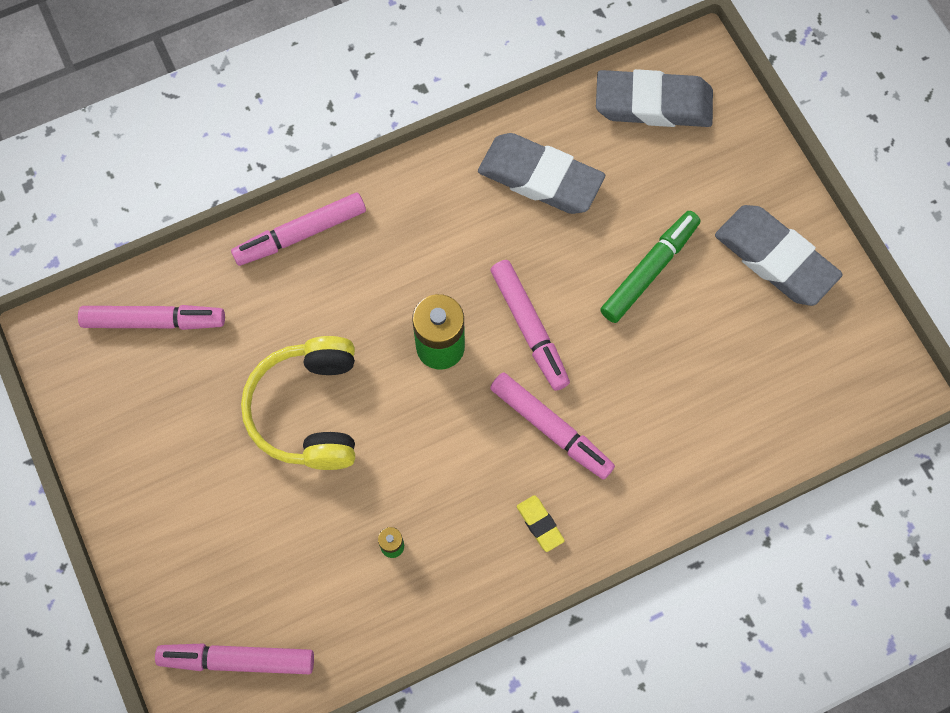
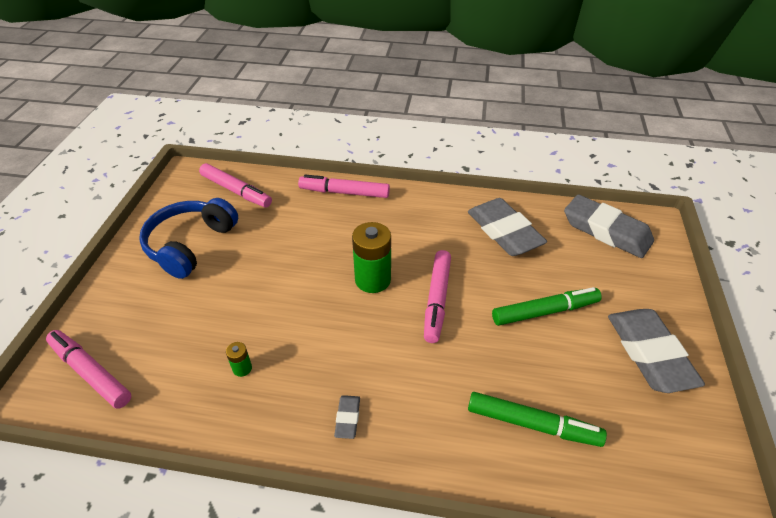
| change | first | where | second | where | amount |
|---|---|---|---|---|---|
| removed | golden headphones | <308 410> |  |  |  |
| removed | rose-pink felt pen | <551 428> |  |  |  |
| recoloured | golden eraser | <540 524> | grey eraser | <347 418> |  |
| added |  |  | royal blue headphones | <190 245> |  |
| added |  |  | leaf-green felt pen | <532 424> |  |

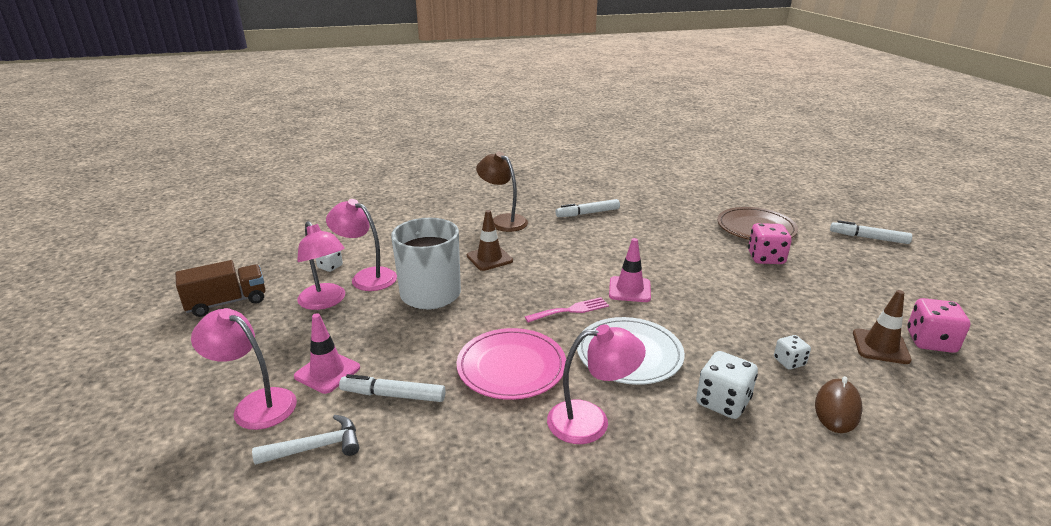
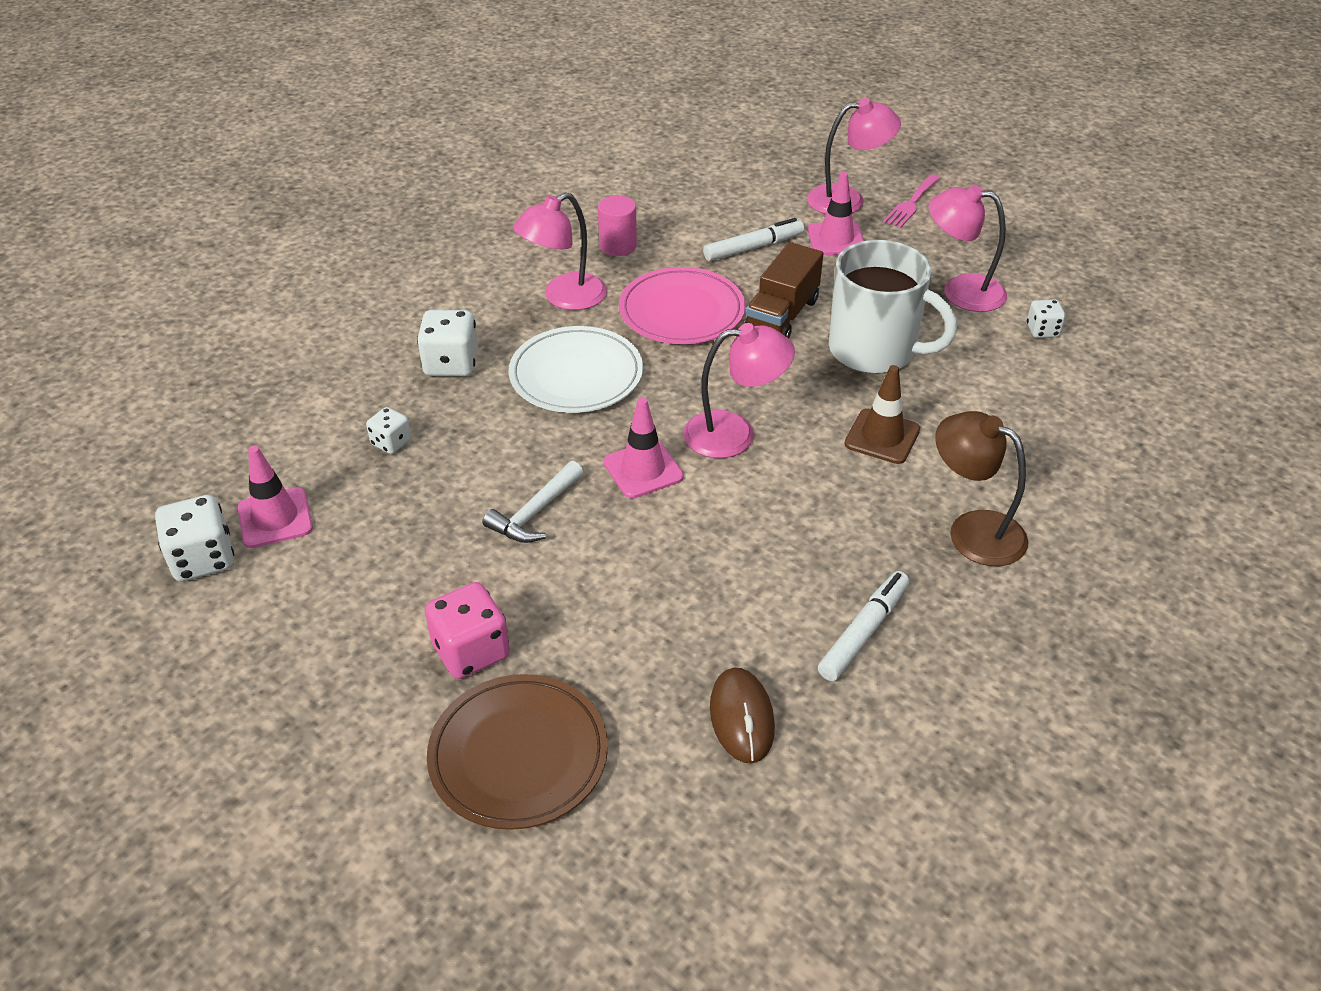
| change | first | where | second | where | amount |
|---|---|---|---|---|---|
| moved | dark brown truck | <227 302> |  | <782 315> |  |
| moved | pure white carpenter's hammer | <316 447> |  | <535 513> |  |
| moved | rose-pink reading lamp | <366 277> |  | <734 434> |  |
| turned | dark brown reading lamp | <503 220> |  | <972 530> | 150 degrees counterclockwise |
| moved | rose-pink table fork | <571 310> |  | <911 203> |  |
| moved | dark brown computer mouse | <837 408> |  | <742 717> |  |
| removed | pure white felt pen | <868 238> |  |  |  |
| recoloured | dark brown traffic cone | <880 346> | rose-pink traffic cone | <275 518> |  |
| recoloured | rose-pink game die | <930 341> | pure white game die | <203 559> |  |
| added |  |  | rose-pink solid cylinder | <618 246> |  |

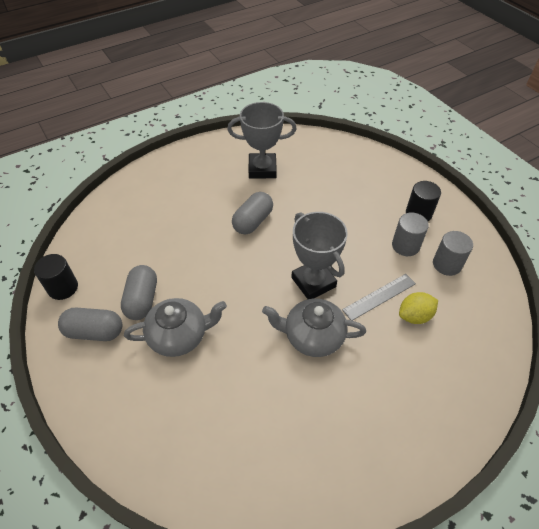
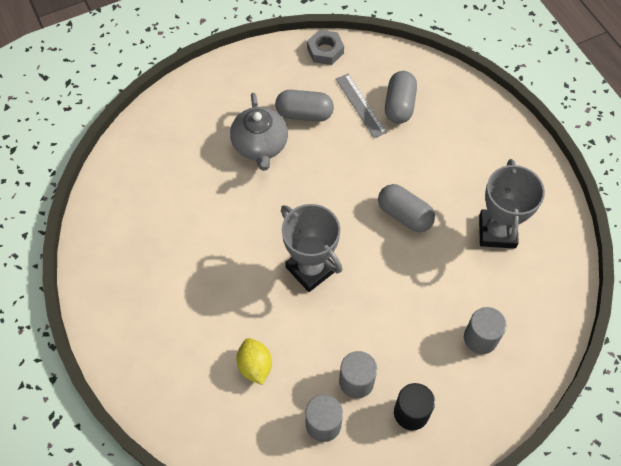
| change | first | where | second | where | amount |
|---|---|---|---|---|---|
| replaced | black solid cylinder | <63 288> | grey nut | <325 51> |  |
| moved | grey pill | <94 332> |  | <399 105> |  |
| removed | grey china teapot | <312 336> |  |  |  |
| turned | grey trophy | <313 282> |  | <311 269> | 75 degrees clockwise |
| moved | grey straightedge | <379 296> |  | <361 105> |  |
| added |  |  | grey solid cylinder | <480 338> |  |

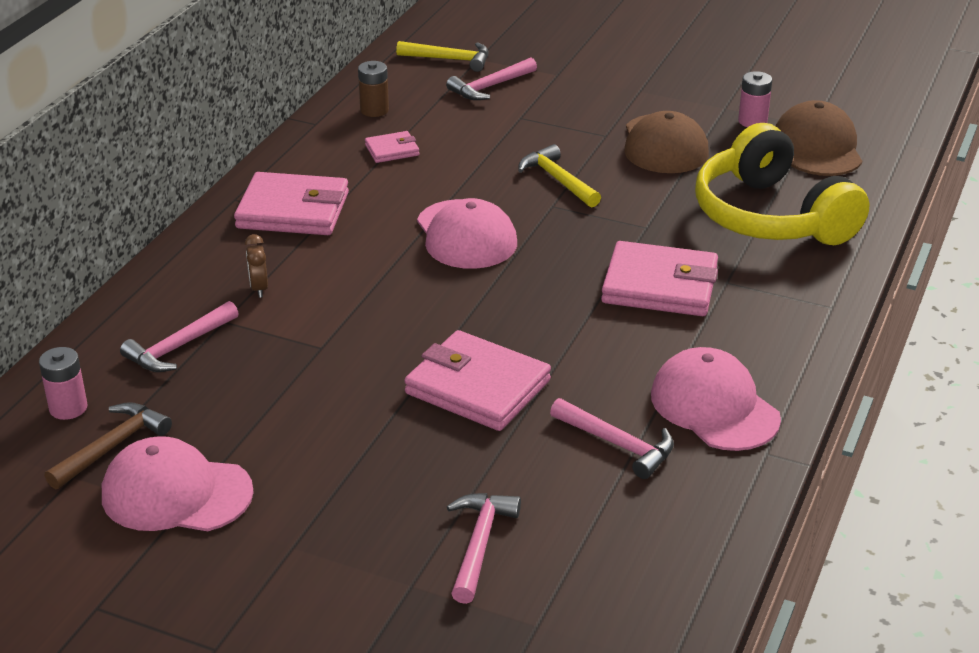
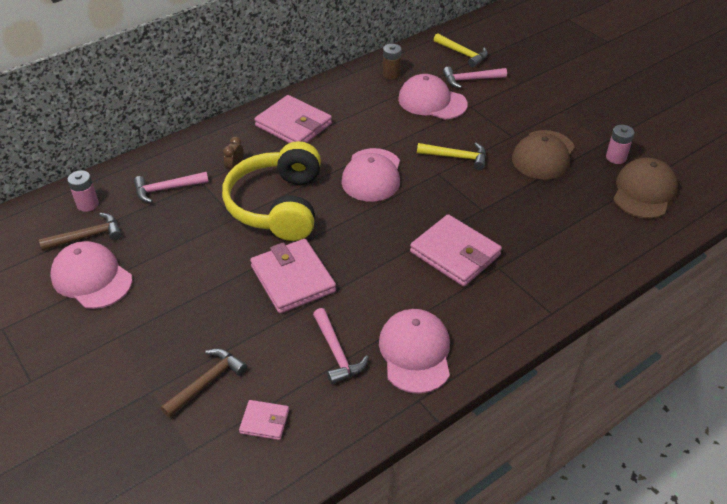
| change | first | where | second | where | amount |
|---|---|---|---|---|---|
| moved | rose-pink card wallet | <392 150> |  | <264 421> |  |
| recoloured | rose-pink carpenter's hammer | <479 544> | dark brown carpenter's hammer | <207 382> |  |
| turned | golden carpenter's hammer | <558 180> |  | <456 157> | 105 degrees clockwise |
| moved | golden headphones | <770 217> |  | <278 205> |  |
| added |  |  | rose-pink baseball cap | <432 101> |  |

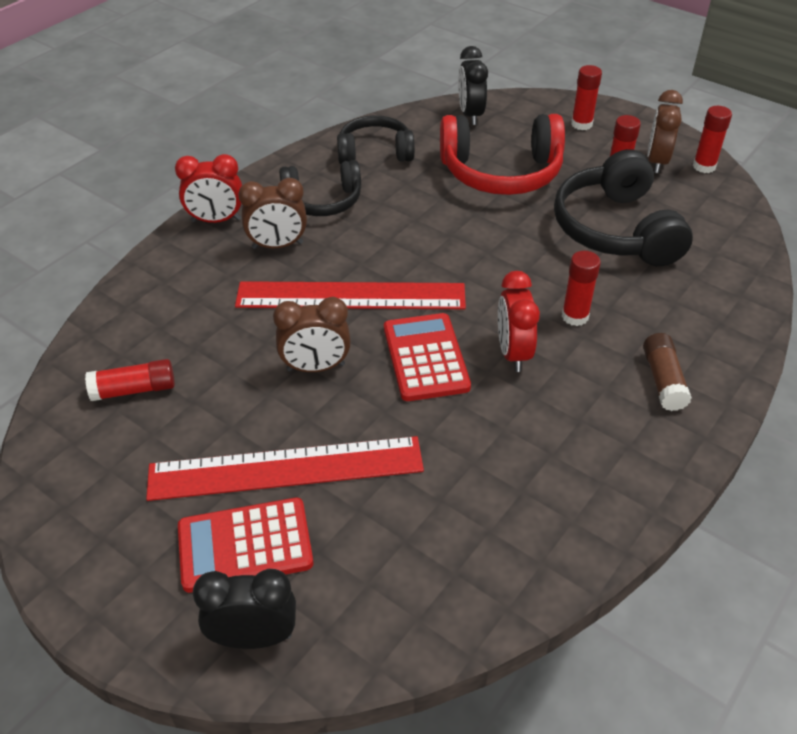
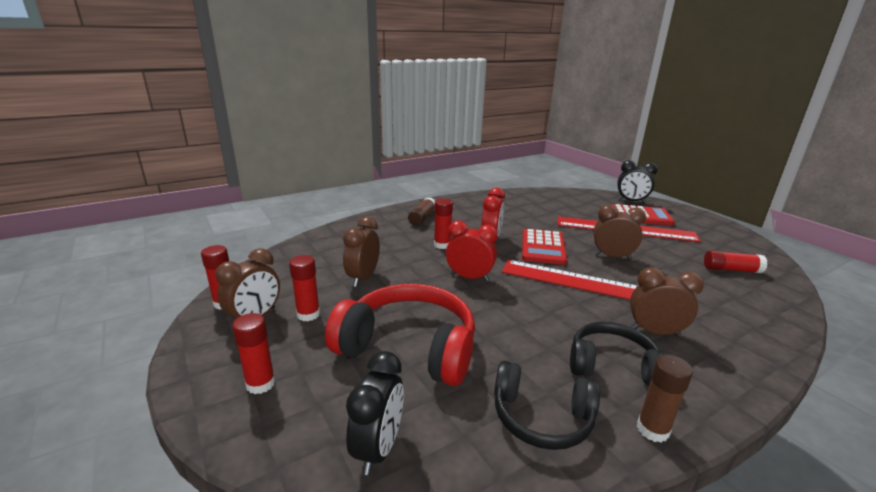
| change | first | where | second | where | amount |
|---|---|---|---|---|---|
| moved | red alarm clock | <216 220> |  | <469 277> |  |
| replaced | black headphones | <616 229> | dark brown alarm clock | <363 278> |  |
| added |  |  | dark brown glue | <652 429> |  |

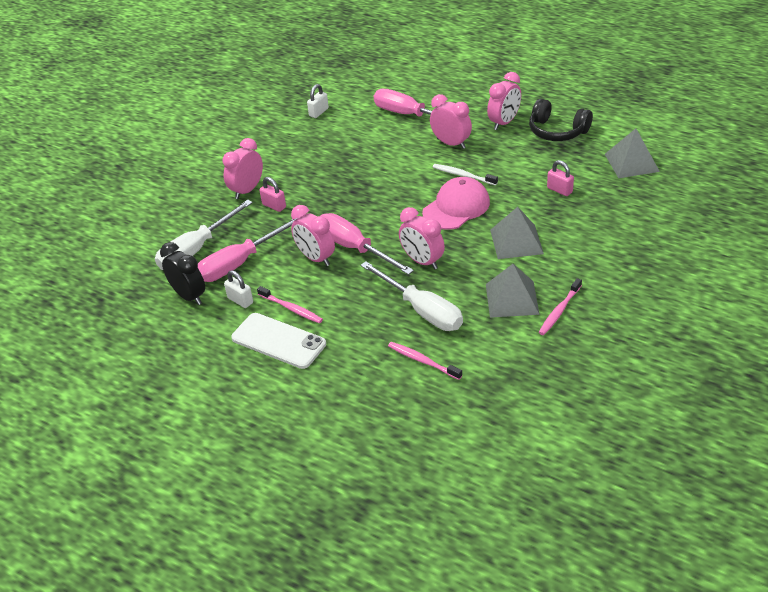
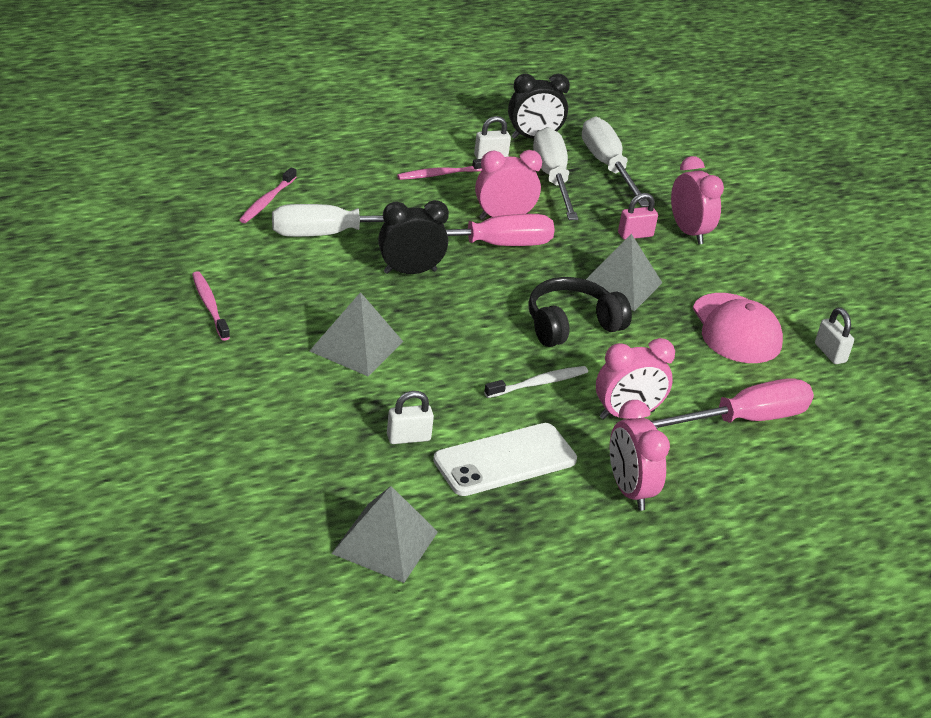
| change | first | where | second | where | amount |
|---|---|---|---|---|---|
| recoloured | rose-pink screwdriver | <240 263> | pure white screwdriver | <552 178> |  |
| moved | pure white phone | <278 341> |  | <505 460> |  |
| turned | rose-pink tooth brush | <422 361> |  | <267 201> | 135 degrees clockwise |
| recoloured | rose-pink alarm clock | <422 261> | black alarm clock | <410 271> |  |
| moved | rose-pink baseball cap | <456 207> |  | <736 329> |  |
| moved | grey pyramid | <512 299> |  | <620 284> |  |
| moved | black headphones | <557 131> |  | <571 325> |  |
| recoloured | rose-pink padlock | <559 190> | pure white padlock | <408 437> |  |

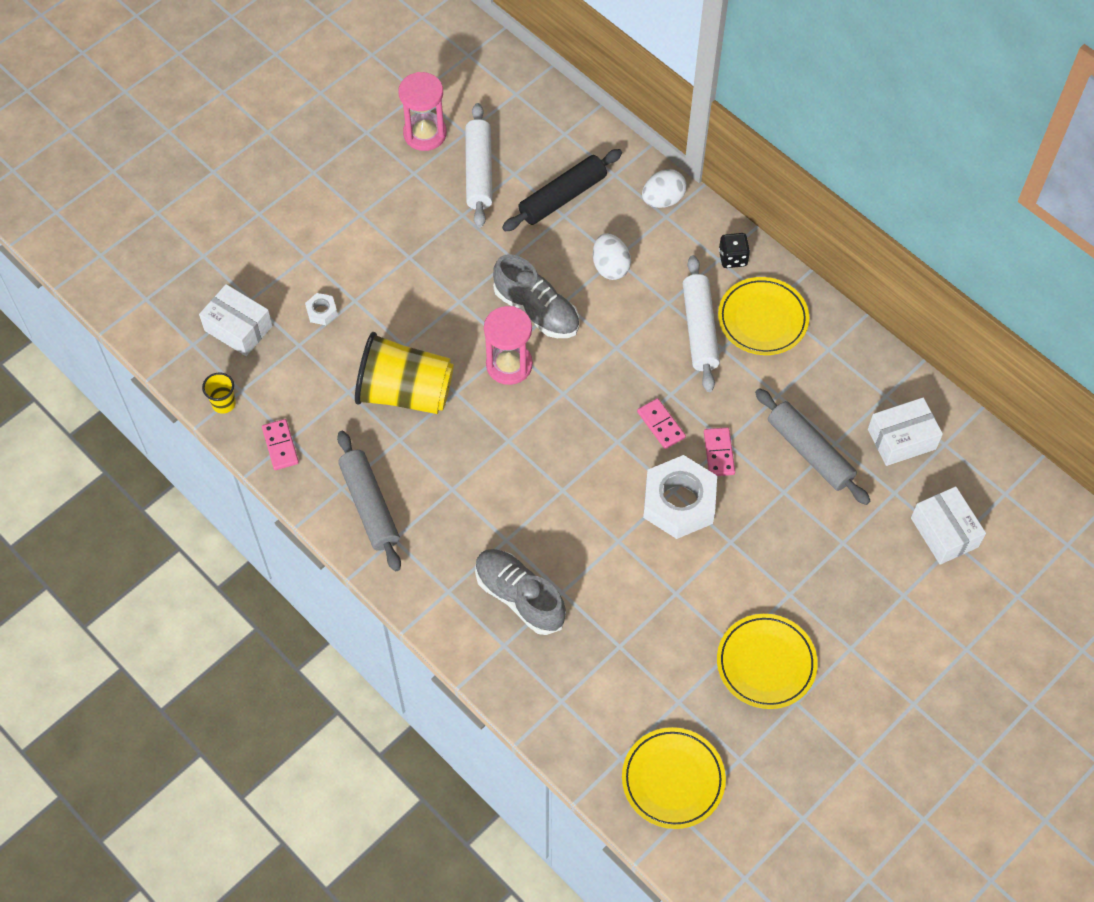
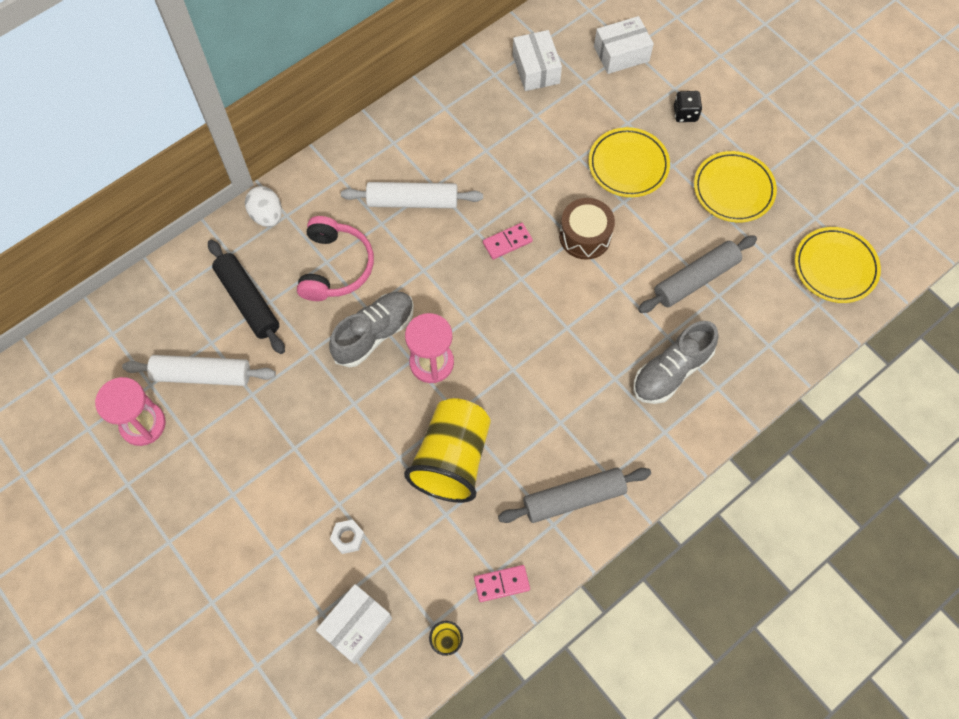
| change | first | where | second | where | amount |
|---|---|---|---|---|---|
| replaced | pure white toy egg | <610 267> | rose-pink headphones | <335 266> |  |
| replaced | pure white nut | <679 502> | dark brown drum | <585 236> |  |
| removed | rose-pink domino piece | <718 453> |  |  |  |
| moved | golden plate | <762 319> |  | <628 165> |  |
| moved | black game die | <732 258> |  | <685 114> |  |
| moved | grey pastry roller | <809 452> |  | <696 279> |  |

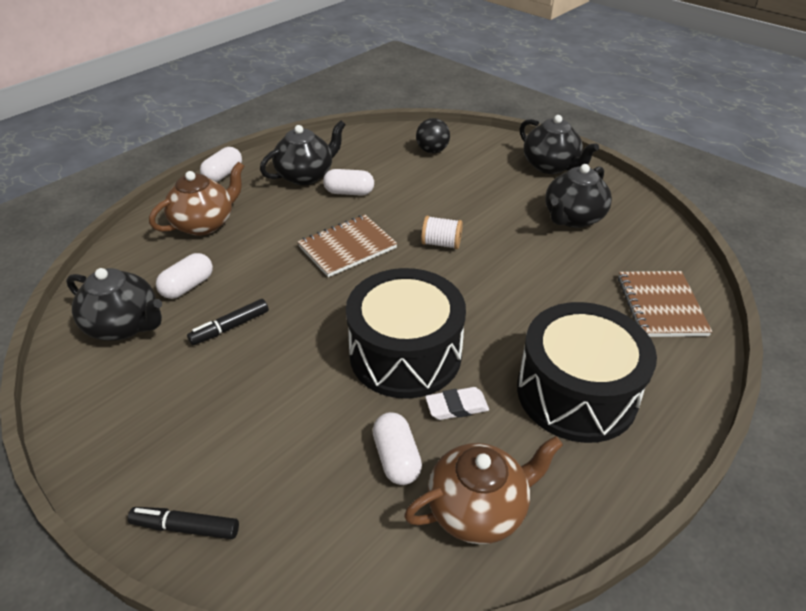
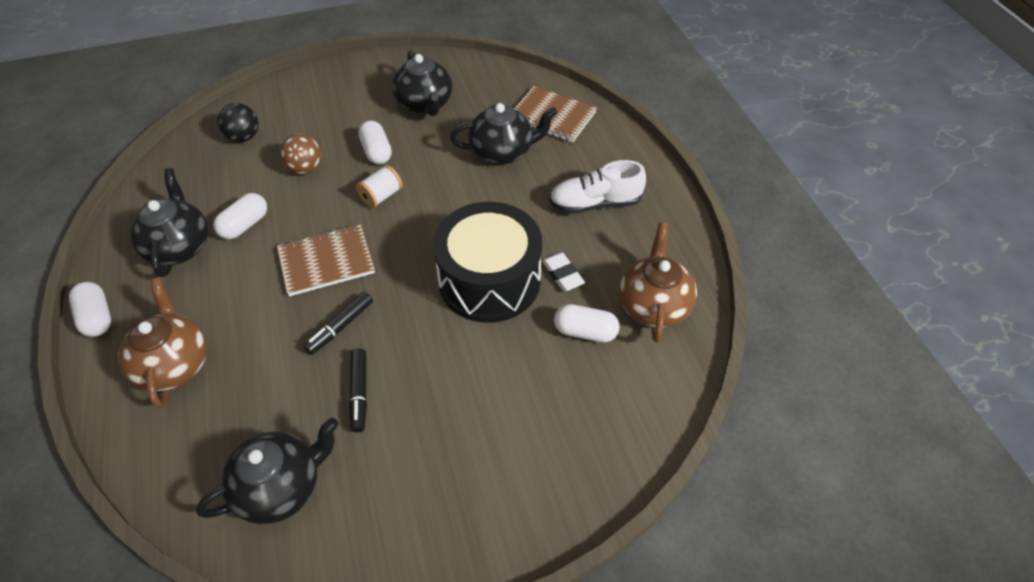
| change | first | where | second | where | amount |
|---|---|---|---|---|---|
| moved | black felt pen | <185 527> |  | <340 327> |  |
| moved | pure white pill | <188 286> |  | <376 152> |  |
| turned | dark brown notepad | <347 247> |  | <326 261> | 75 degrees clockwise |
| turned | pure white eraser | <456 406> |  | <562 274> | 45 degrees counterclockwise |
| replaced | black drum | <576 393> | pure white lace-up shoe | <595 203> |  |
| moved | black china teapot | <551 166> |  | <503 152> |  |
| added |  |  | dark brown sphere | <305 168> |  |

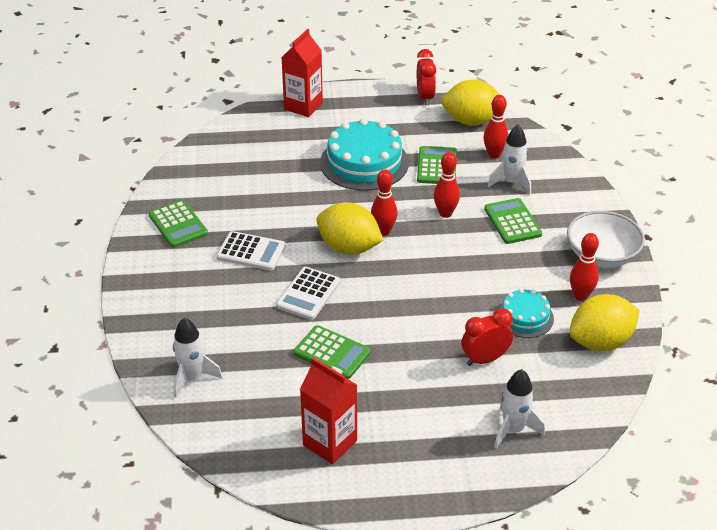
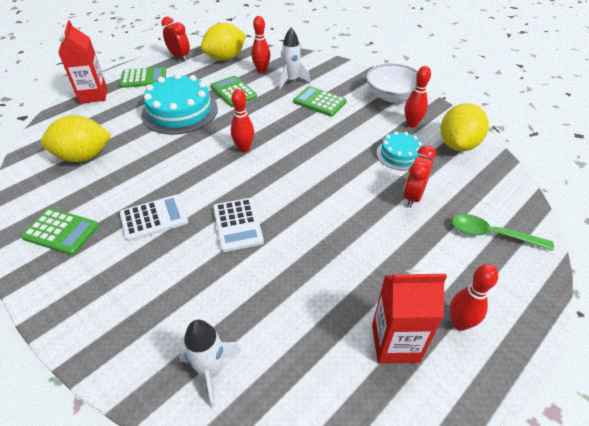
| change | first | where | second | where | amount |
|---|---|---|---|---|---|
| moved | leaf-green adding machine | <332 353> |  | <143 78> |  |
| moved | golden citrus fruit | <349 248> |  | <83 156> |  |
| moved | red tenpin | <445 213> |  | <459 323> |  |
| replaced | pure white rocket | <513 429> | leaf-green spoon | <492 234> |  |

